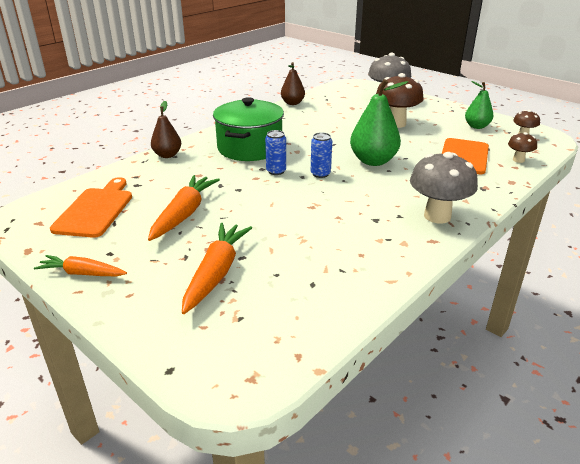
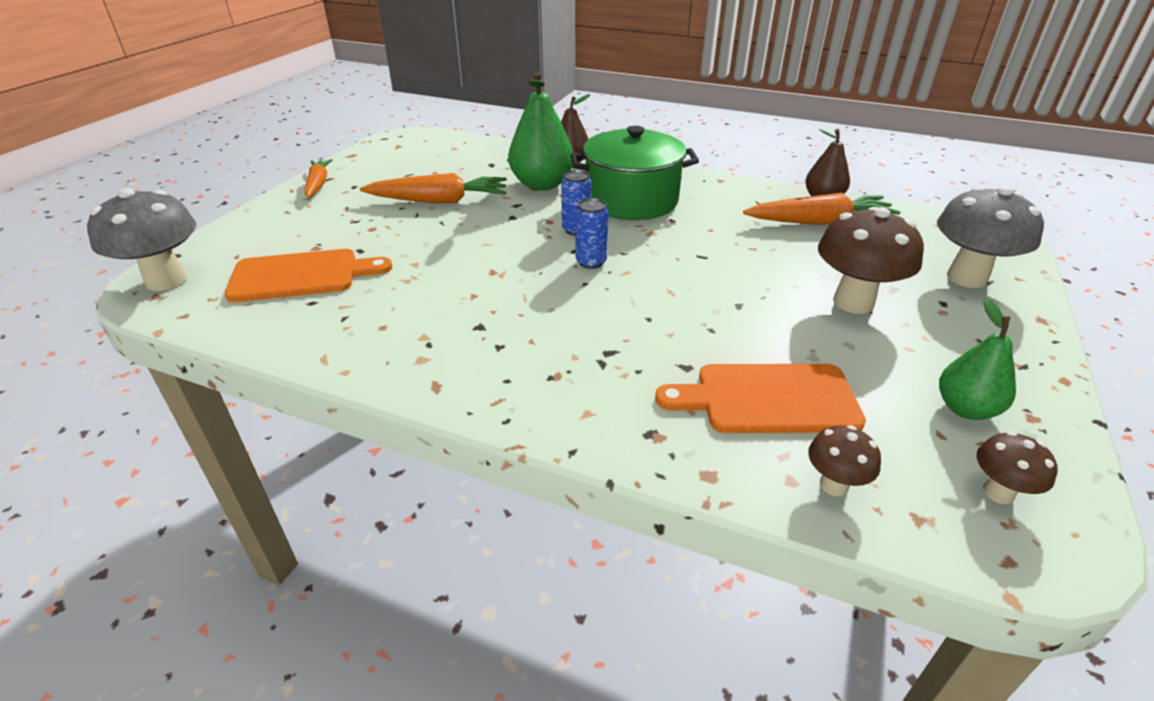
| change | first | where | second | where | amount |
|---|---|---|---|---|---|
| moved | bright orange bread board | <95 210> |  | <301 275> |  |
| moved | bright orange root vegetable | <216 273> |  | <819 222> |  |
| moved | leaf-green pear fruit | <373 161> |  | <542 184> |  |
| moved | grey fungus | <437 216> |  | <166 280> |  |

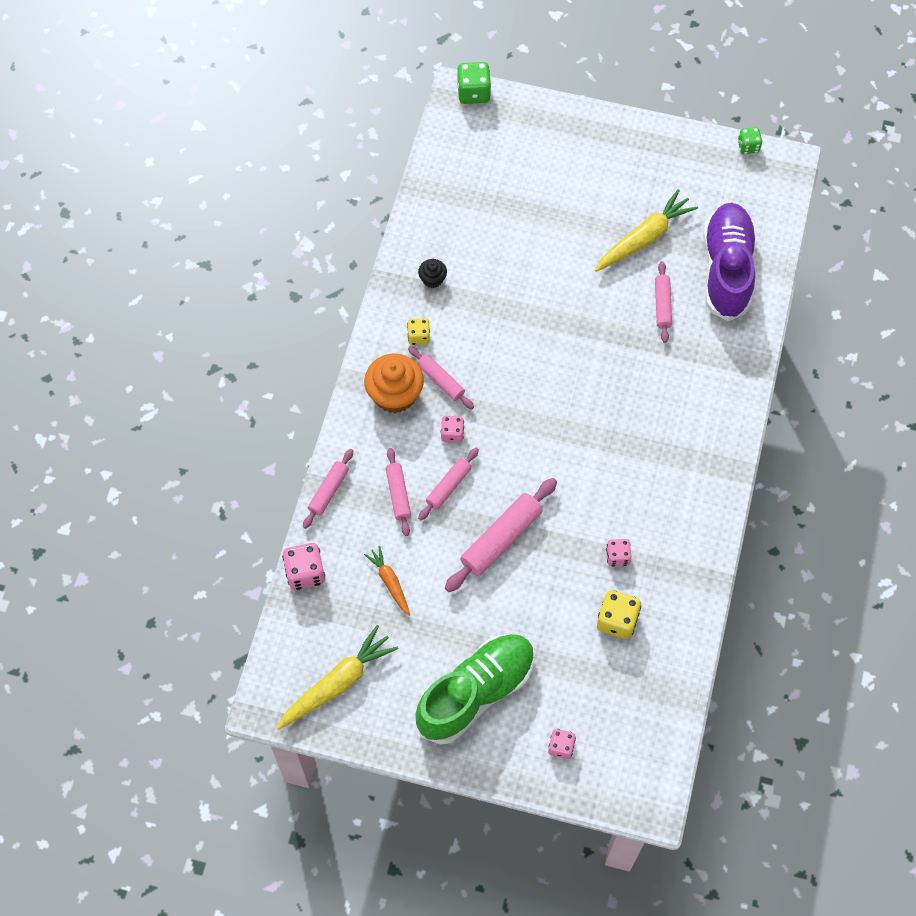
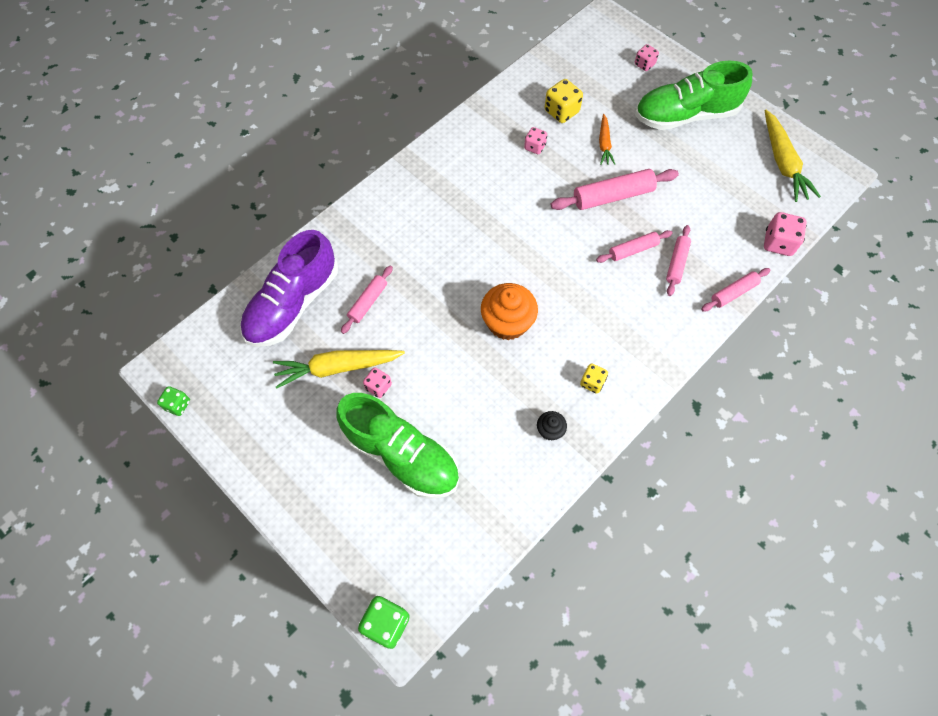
| change | first | where | second | where | amount |
|---|---|---|---|---|---|
| turned | golden root vegetable | <338 683> |  | <783 163> | 90 degrees counterclockwise |
| moved | bright orange cupcake | <395 394> |  | <507 322> |  |
| moved | bright orange root vegetable | <390 582> |  | <604 144> |  |
| removed | rose-pink pastry roller | <441 381> |  |  |  |
| moved | rose-pink game die | <452 434> |  | <378 386> |  |
| added |  |  | leaf-green lace-up shoe | <401 454> |  |

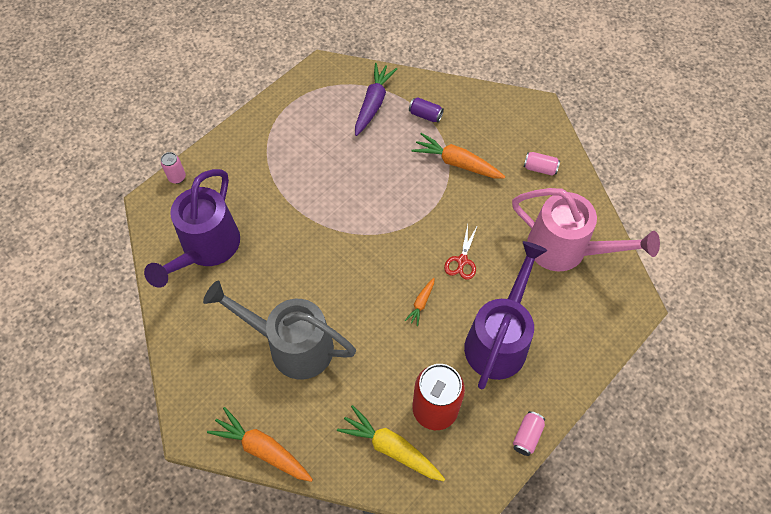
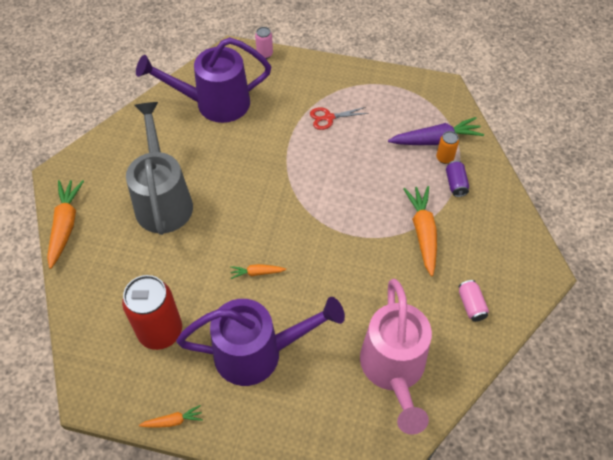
| change | first | where | second | where | amount |
|---|---|---|---|---|---|
| removed | golden root vegetable | <391 448> |  |  |  |
| moved | red shears | <462 261> |  | <328 118> |  |
| replaced | rose-pink soda can | <527 436> | bright orange root vegetable | <173 421> |  |
| added |  |  | bright orange soda can | <444 158> |  |

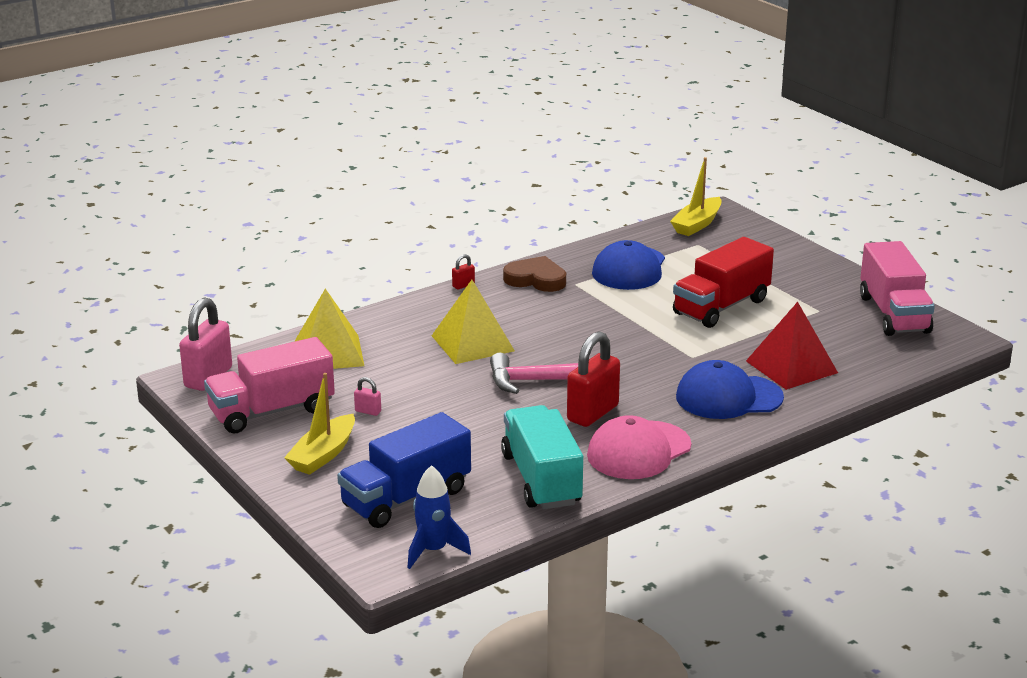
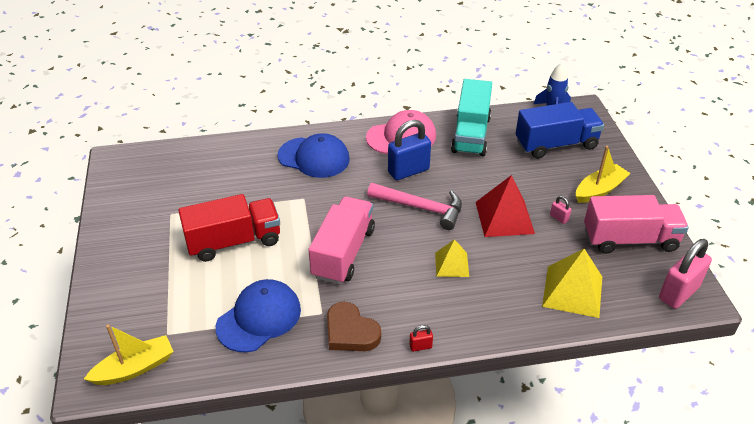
| change | first | where | second | where | amount |
|---|---|---|---|---|---|
| resized | golden pyramid | <472 343> |  | <451 264> | x0.61 |
| recoloured | red padlock | <592 413> | royal blue padlock | <408 171> |  |
| moved | red pyramid | <791 367> |  | <504 217> |  |
| moved | rose-pink truck | <893 314> |  | <343 253> |  |

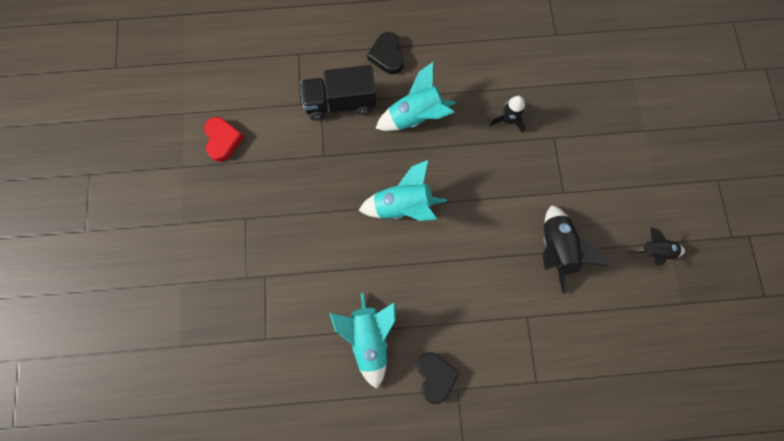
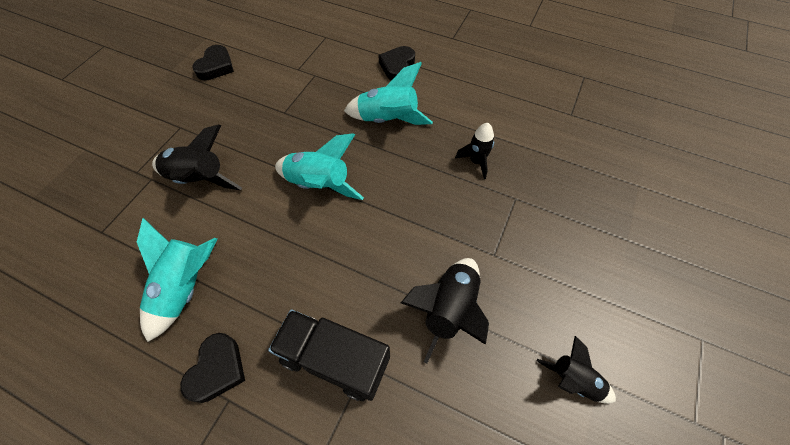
| change | first | where | second | where | amount |
|---|---|---|---|---|---|
| recoloured | red heart shape | <223 140> | black heart shape | <216 67> |  |
| moved | black truck | <340 103> |  | <334 359> |  |
| added |  |  | black rocket | <199 179> |  |

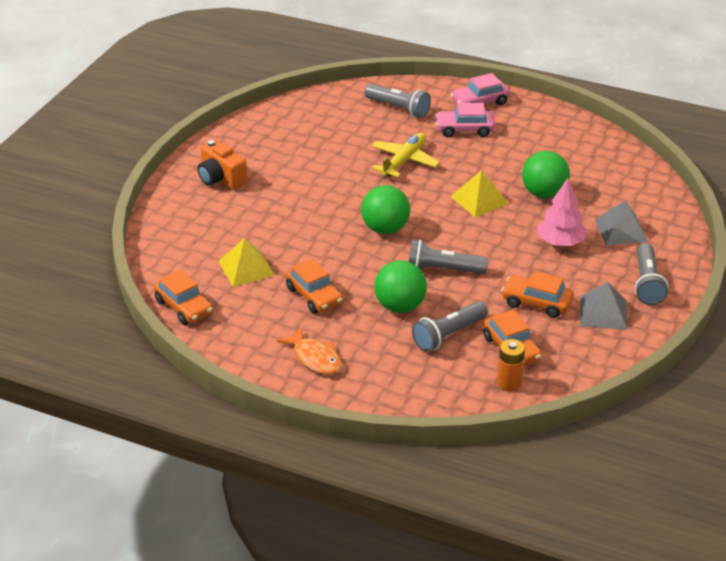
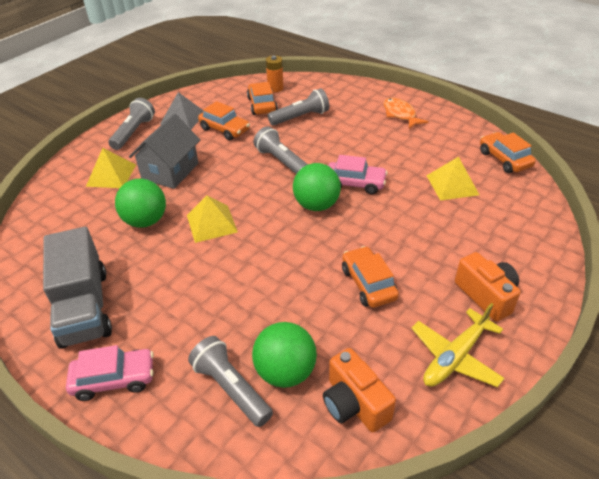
| change | first | where | second | where | amount |
|---|---|---|---|---|---|
| moved | bright orange automobile | <314 296> |  | <368 284> |  |
| moved | golden aeroplane | <404 161> |  | <455 356> |  |
| moved | leaf-green sphere | <400 306> |  | <285 372> |  |
| turned | grey torch | <443 270> |  | <281 161> | 150 degrees counterclockwise |
| moved | rose-pink automobile | <464 129> |  | <355 183> |  |
| replaced | rose-pink fir tree | <560 242> | grey toy house | <170 171> |  |
| recoloured | grey pyramid | <621 230> | golden pyramid | <111 175> |  |
| added |  |  | grey truck | <84 307> |  |
| added |  |  | bright orange photo camera | <354 403> |  |

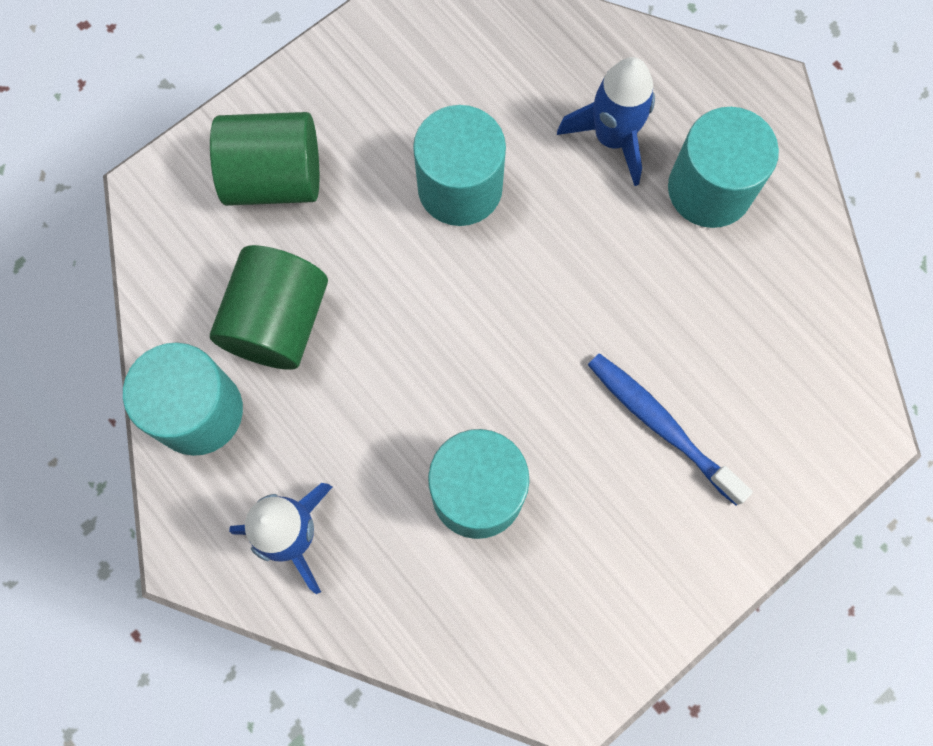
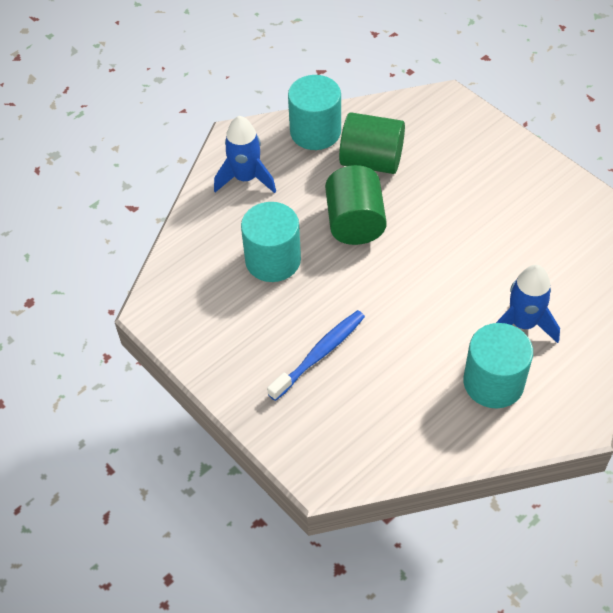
| change | first | where | second | where | amount |
|---|---|---|---|---|---|
| moved | leaf-green solid cylinder | <275 178> |  | <355 222> |  |
| removed | aqua solid cylinder | <460 187> |  |  |  |

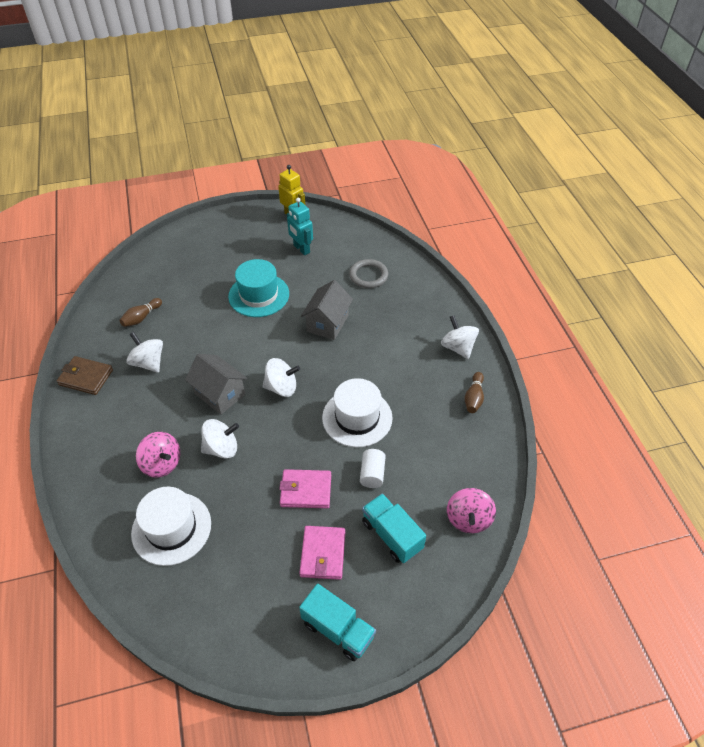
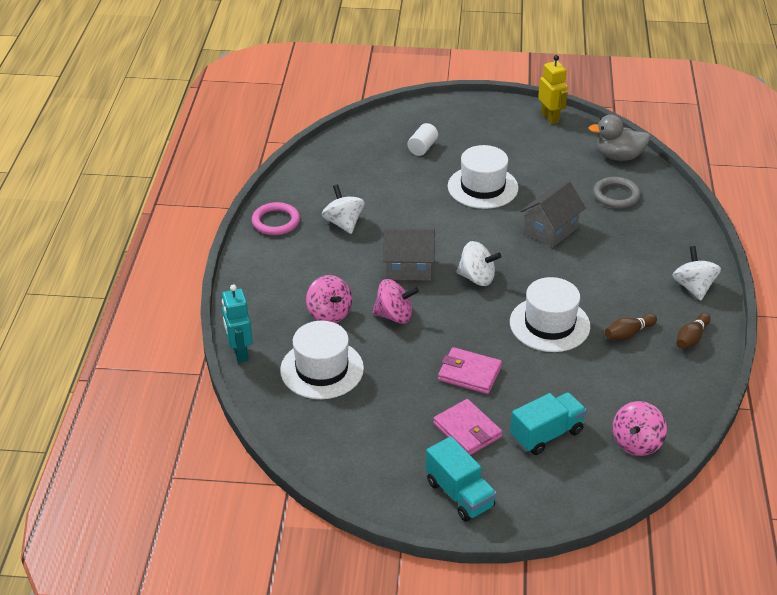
| change | first | where | second | where | amount |
|---|---|---|---|---|---|
| replaced | dark brown card wallet | <86 377> | rose-pink ring | <276 221> |  |
| moved | dark brown tenpin | <141 317> |  | <628 334> |  |
| turned | grey toy house | <220 394> |  | <408 268> | 60 degrees counterclockwise |
| recoloured | pure white spinning top | <222 448> | rose-pink spinning top | <394 316> |  |
| recoloured | aqua hat | <259 295> | pure white hat | <482 187> |  |
| moved | aqua robot | <301 249> |  | <239 353> |  |
| turned | rose-pink card wallet | <323 554> |  | <467 430> | 60 degrees counterclockwise |
| moved | pure white solid cylinder | <372 474> |  | <422 148> |  |
| turned | aqua truck | <392 535> |  | <546 434> | 75 degrees clockwise |
| added |  |  | grey rubber duck | <618 156> |  |

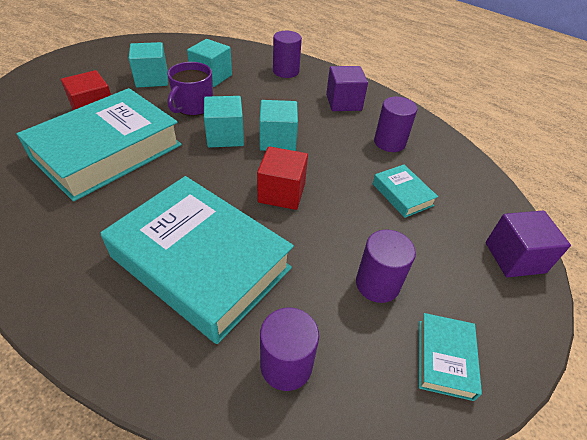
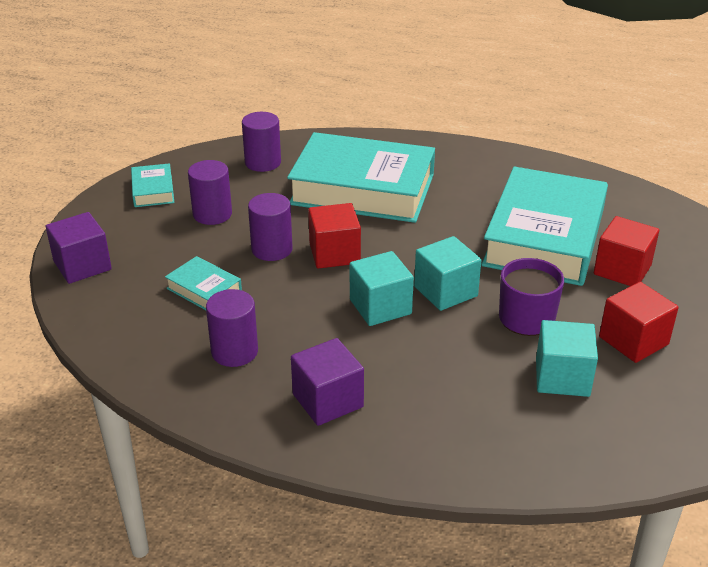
| change | first | where | second | where | amount |
|---|---|---|---|---|---|
| recoloured | aqua cube | <152 79> | red cube | <633 340> |  |
| moved | royal purple solid cylinder | <286 71> |  | <272 249> |  |

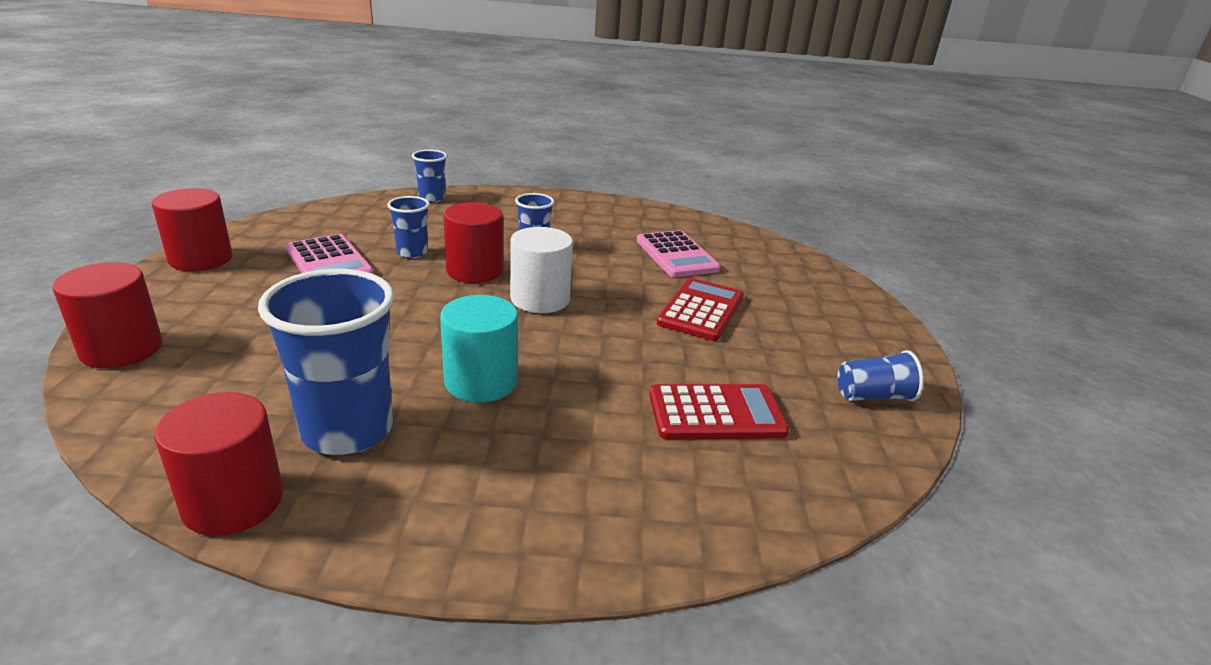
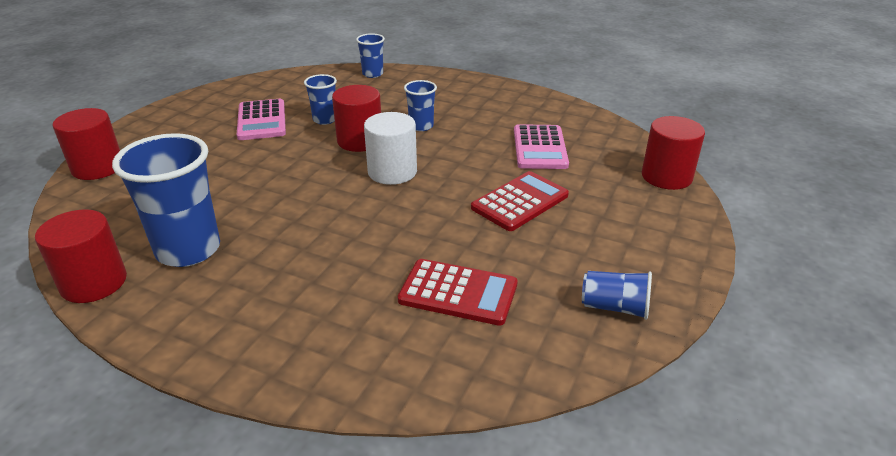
| change | first | where | second | where | amount |
|---|---|---|---|---|---|
| moved | red solid cylinder | <201 259> |  | <666 177> |  |
| removed | aqua solid cylinder | <481 382> |  |  |  |

